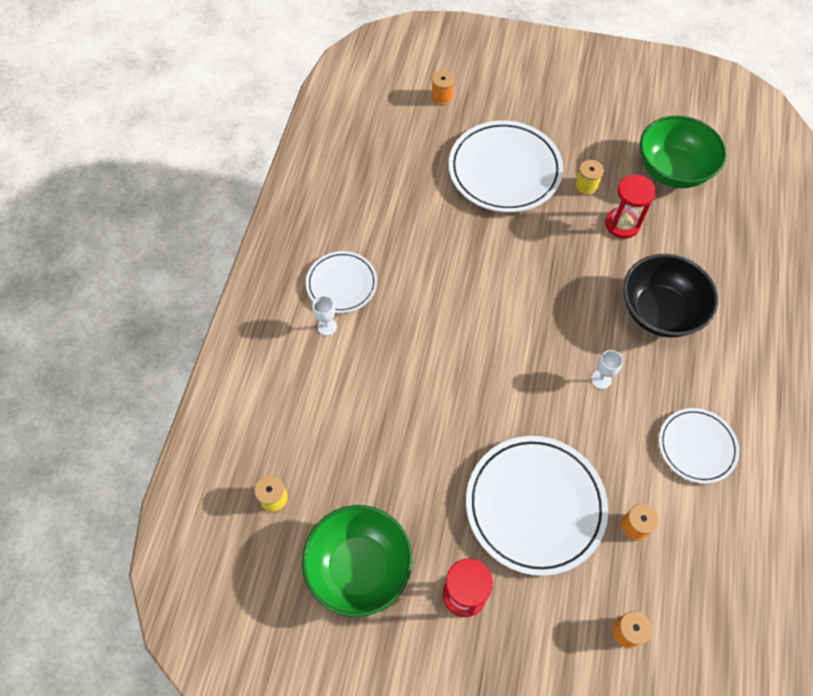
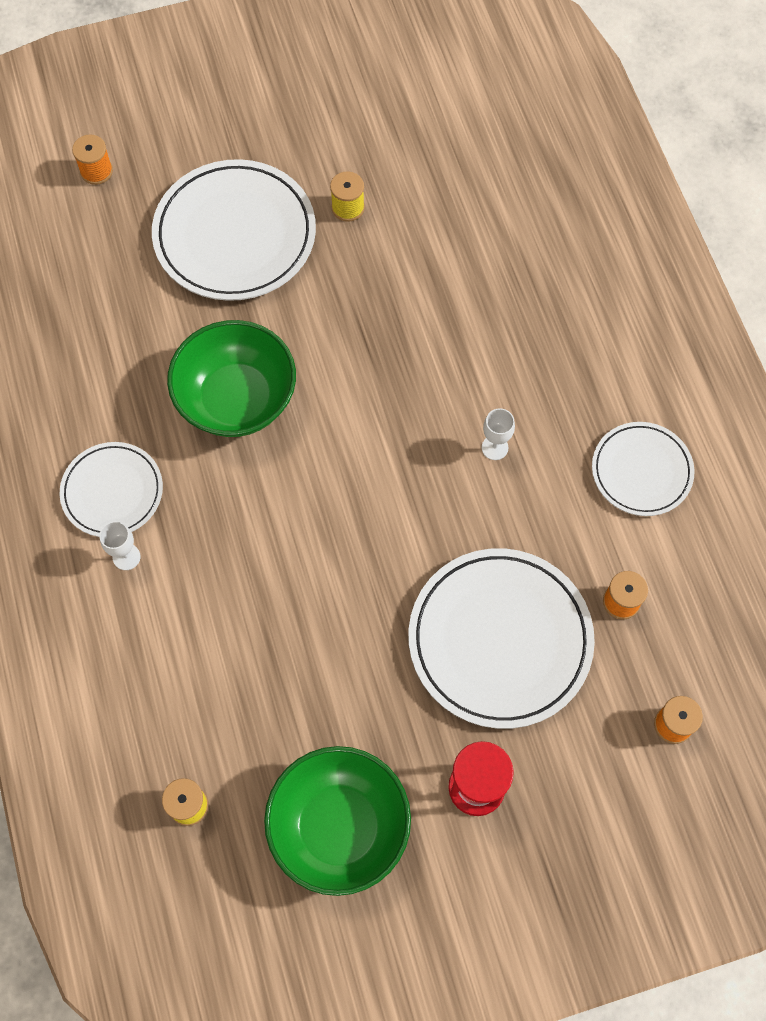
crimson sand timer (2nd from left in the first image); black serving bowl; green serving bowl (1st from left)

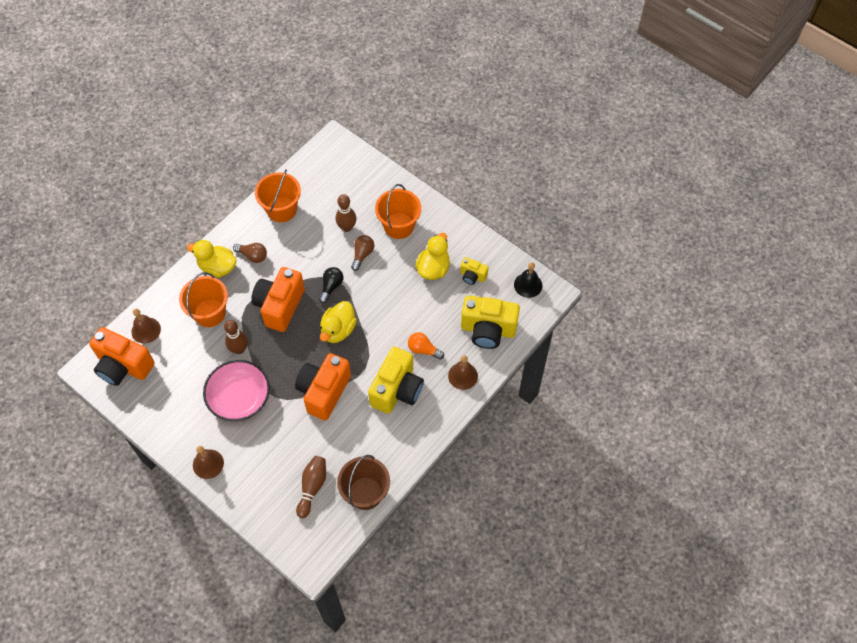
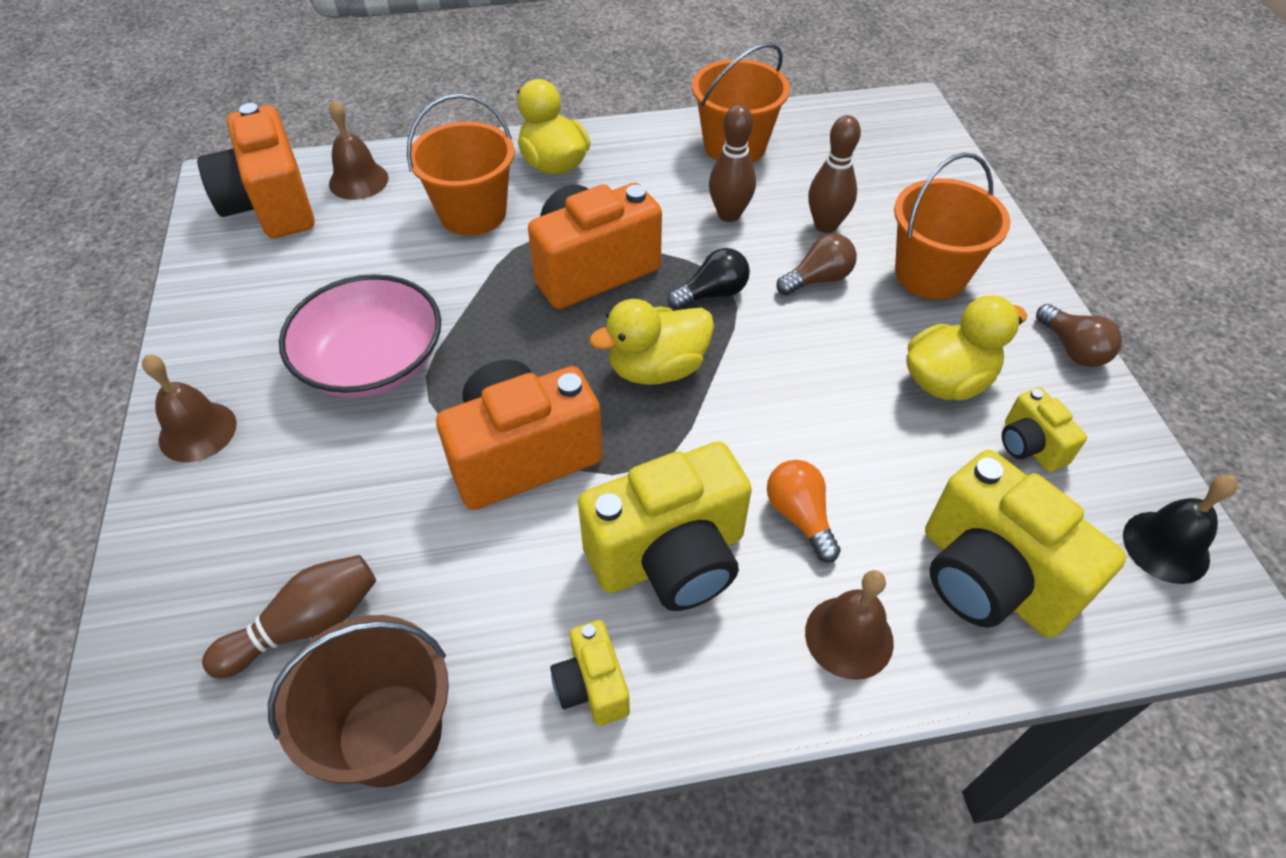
brown skittle (2nd from left); brown lightbulb (2nd from left); golden compact camera (1st from left)

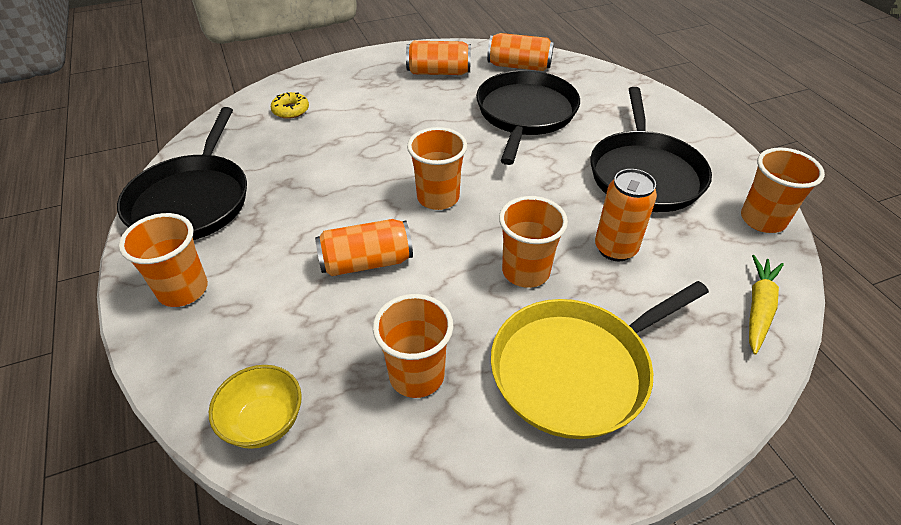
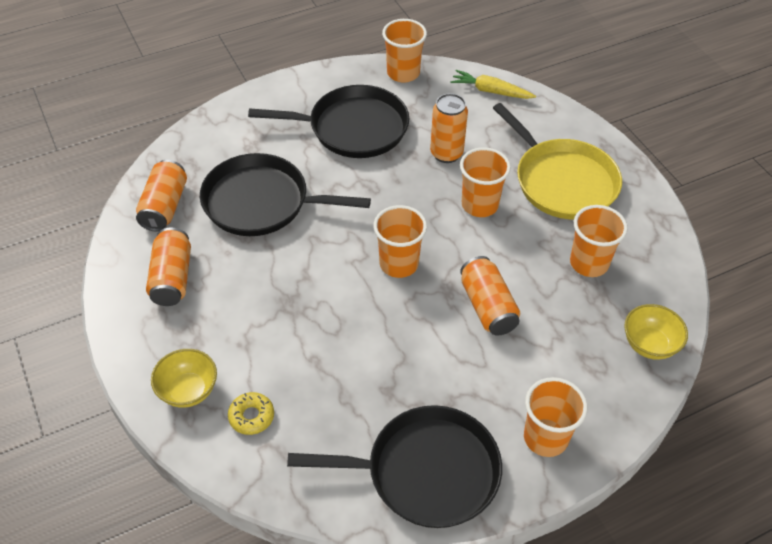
golden serving bowl (1st from left)

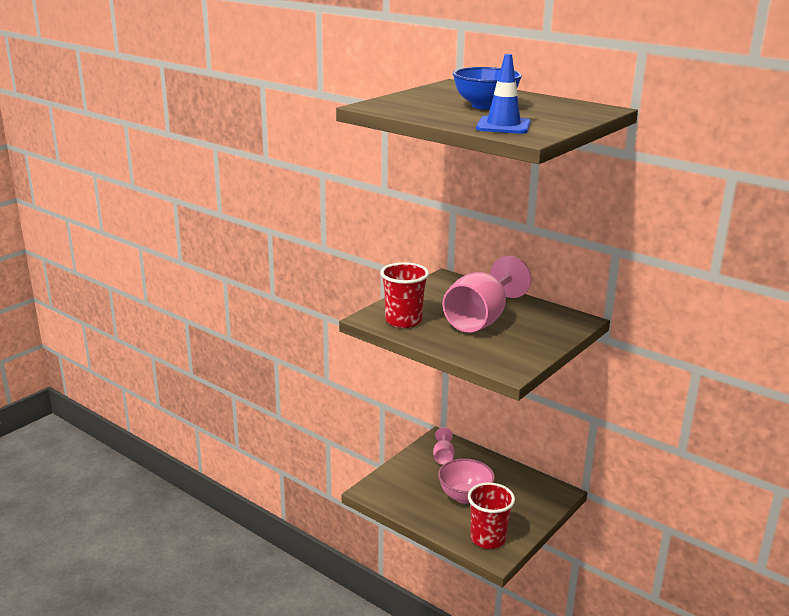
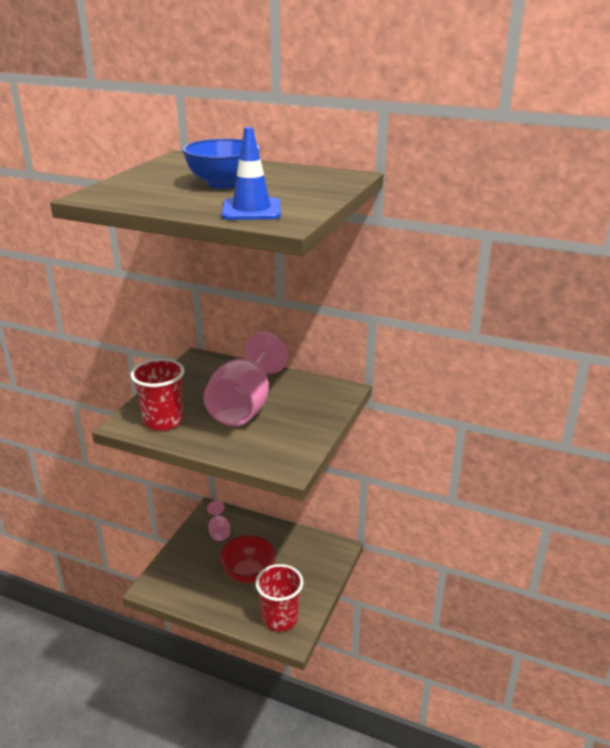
crimson serving bowl

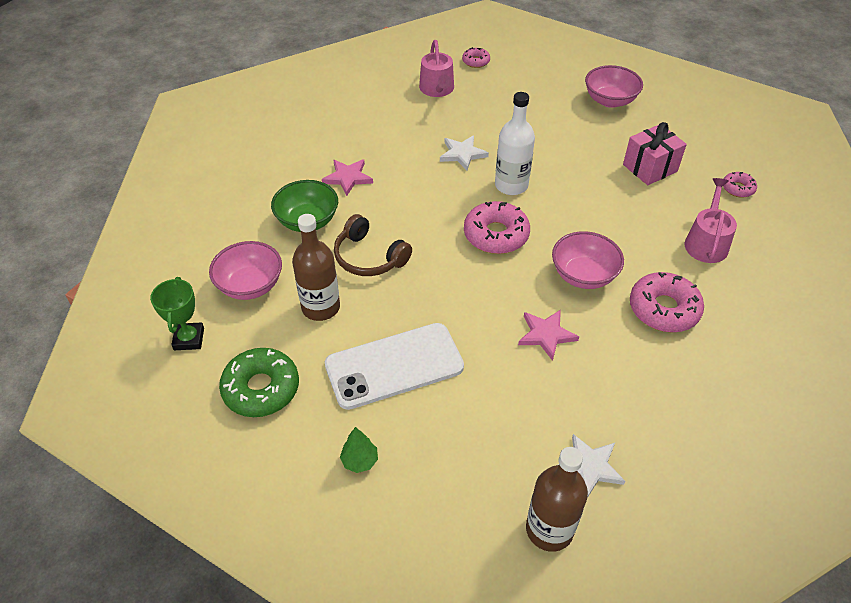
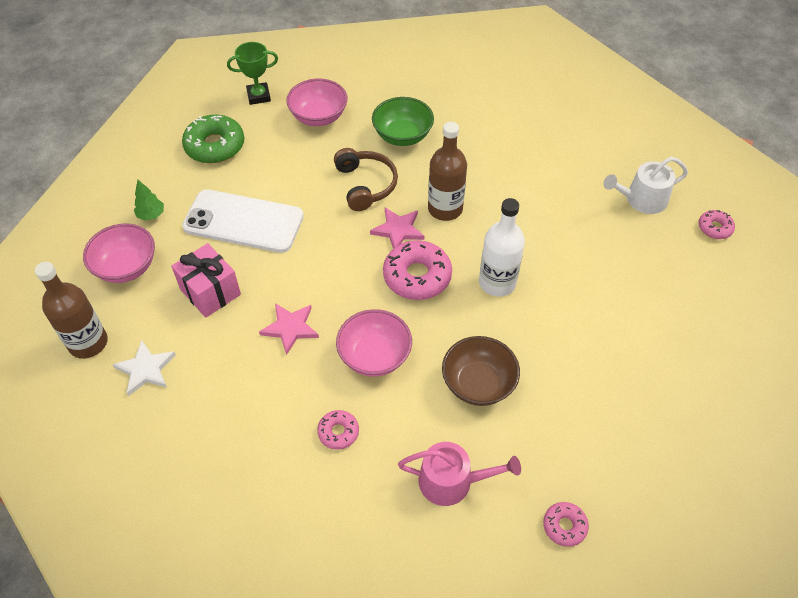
brown bottle (2nd from left); pink five-pointed star (2nd from left); snow-white phone; brown headset; snow-white watering can; snow-white five-pointed star (1st from left in the first image); pink serving bowl (1st from left); pink gift; pink donut (1st from left); brown serving bowl

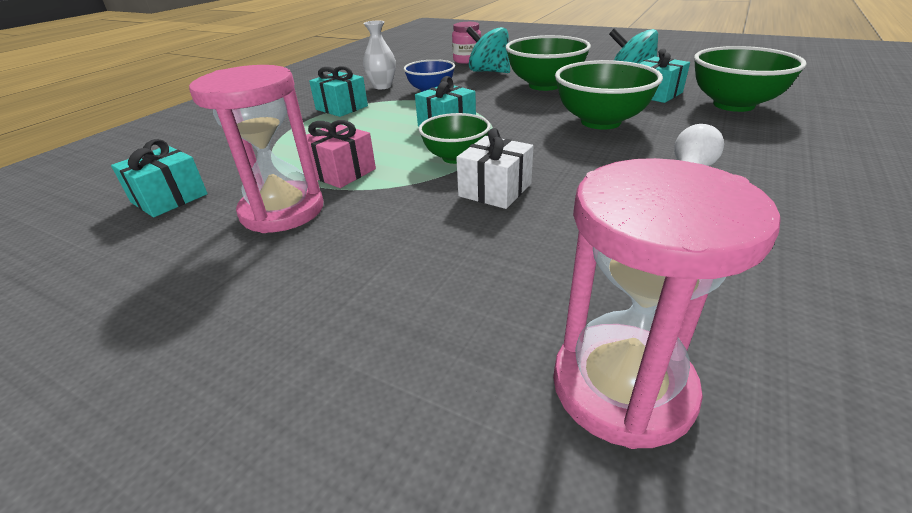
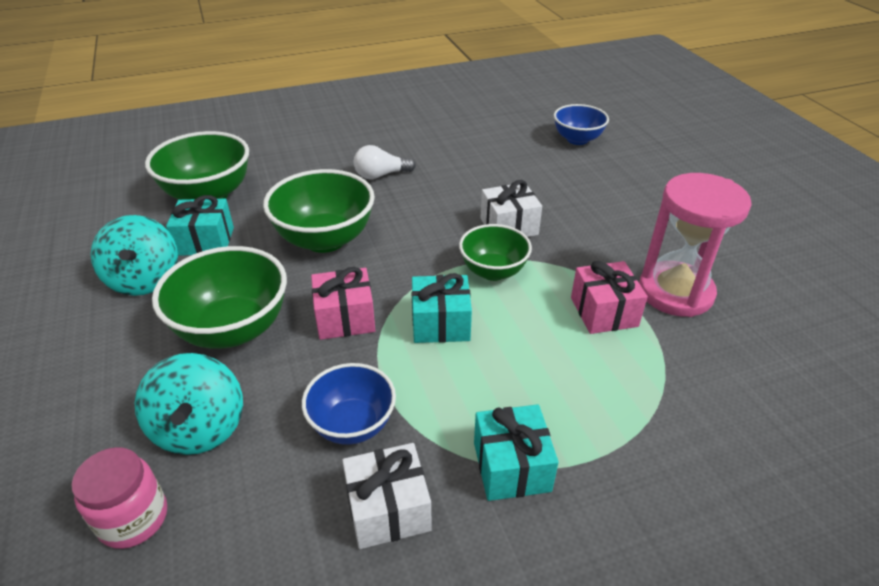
teal gift (1st from left in the first image); snow-white gift (1st from left); royal blue serving bowl (2nd from left); pink gift (1st from left)

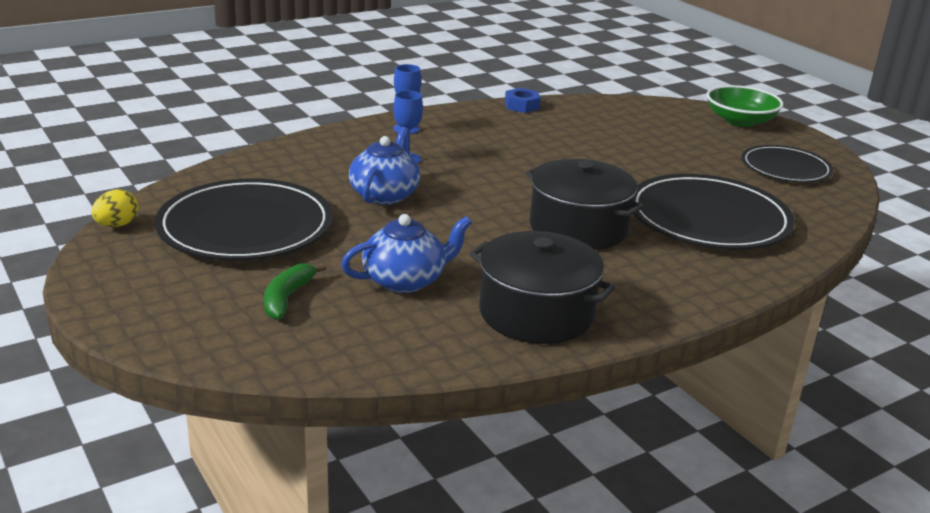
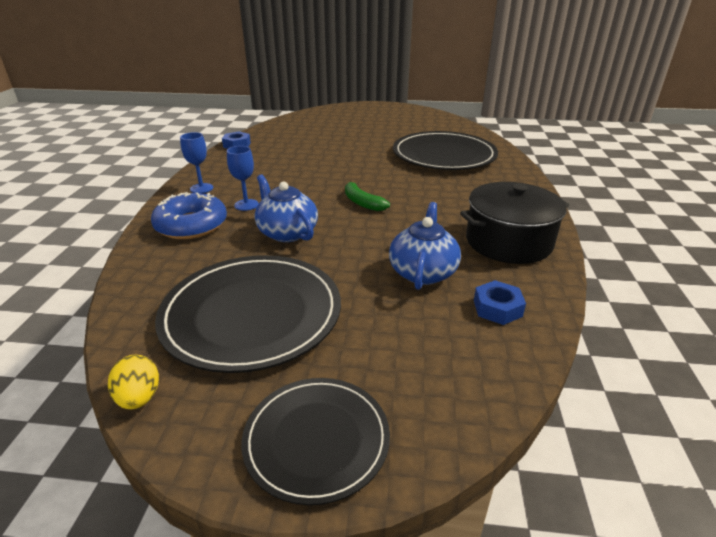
green toy banana; black pot (2nd from left in the first image); green serving bowl; black flat dish (2nd from left); royal blue donut; royal blue nut (2nd from left)

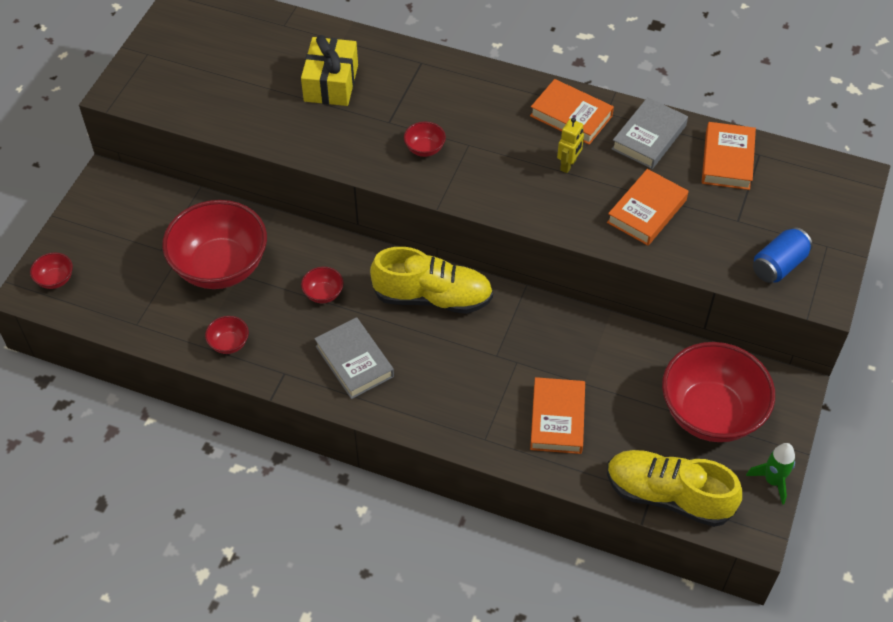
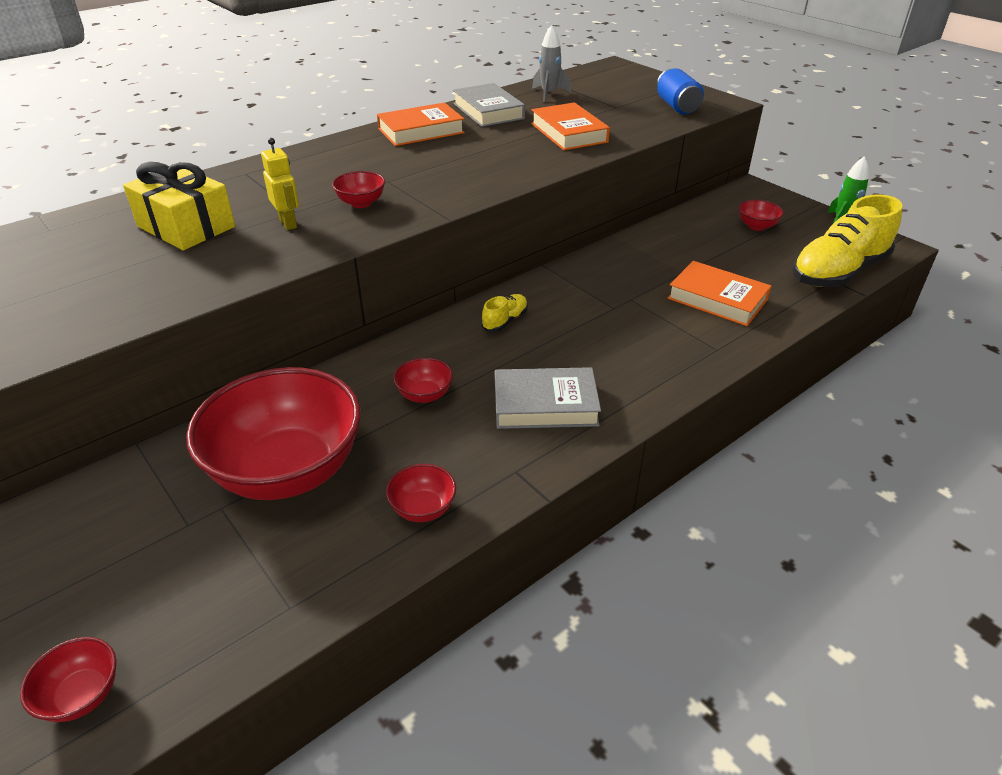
golden shoe (1st from left); golden robot; crimson serving bowl (6th from left); gray rocket

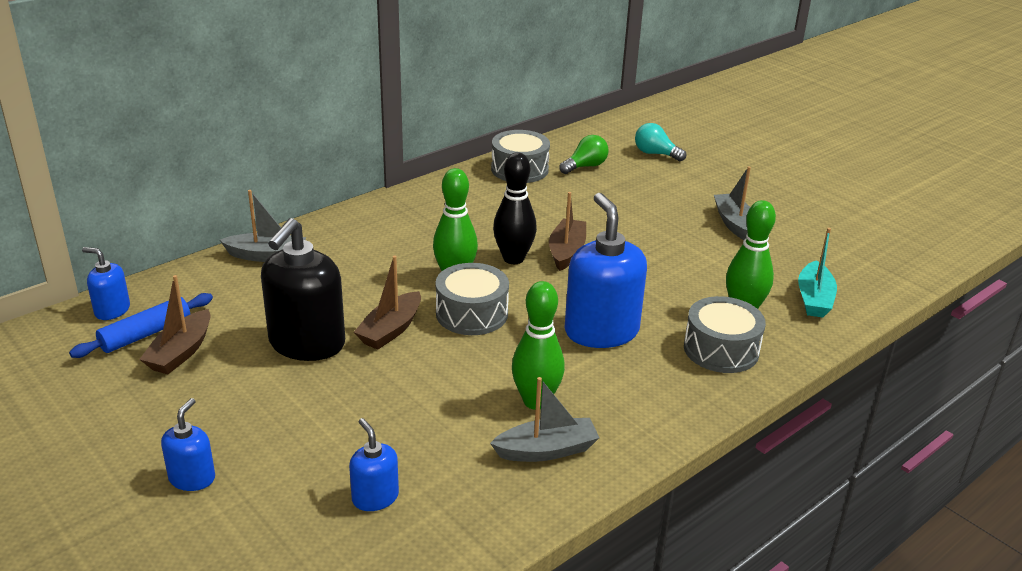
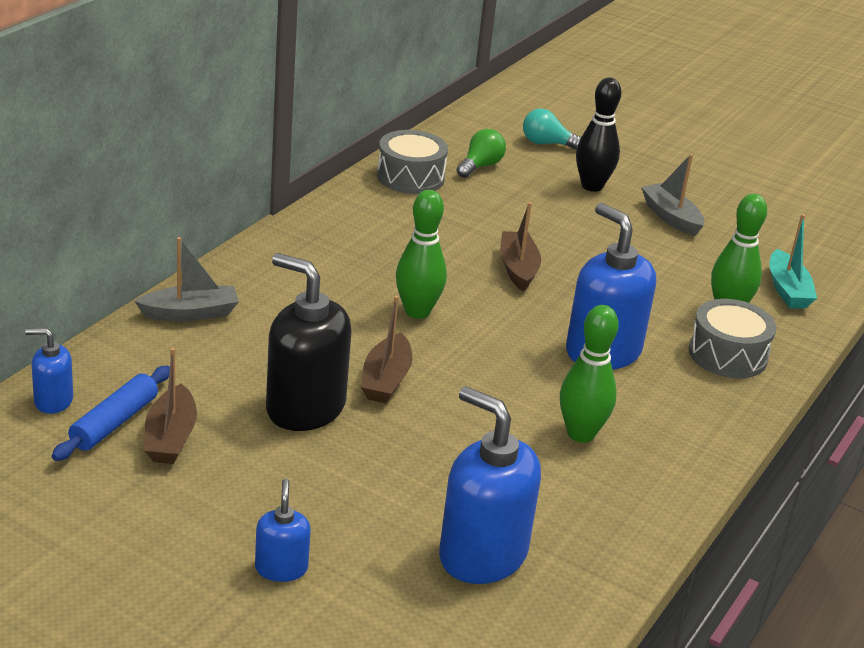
black soap pump; royal blue soap pump (3rd from left); gray toy drum (1st from left in the first image); gray toy boat (2nd from left in the first image); black skittle

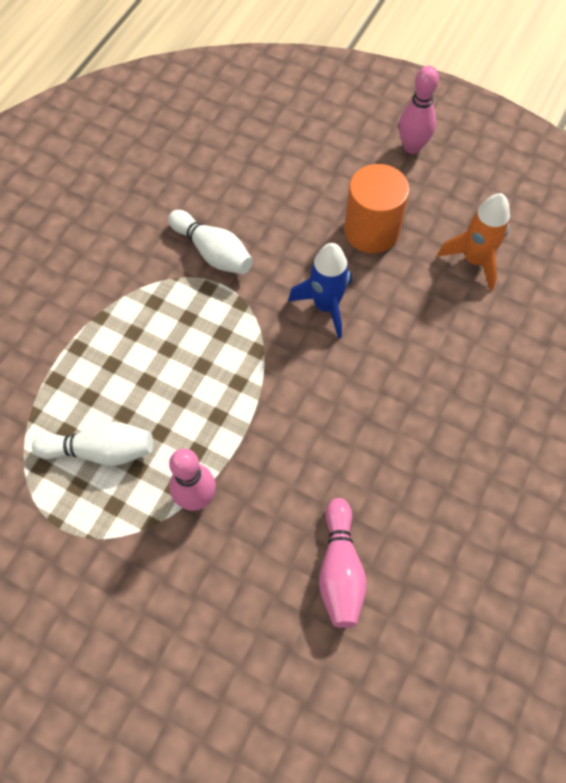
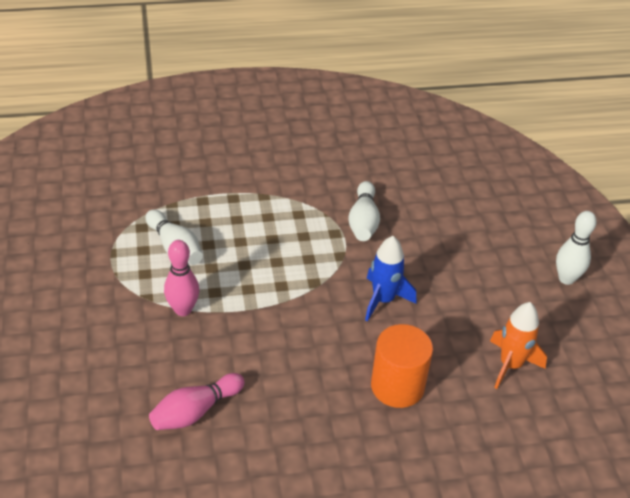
orange cylinder shape; snow-white skittle (3rd from left)

